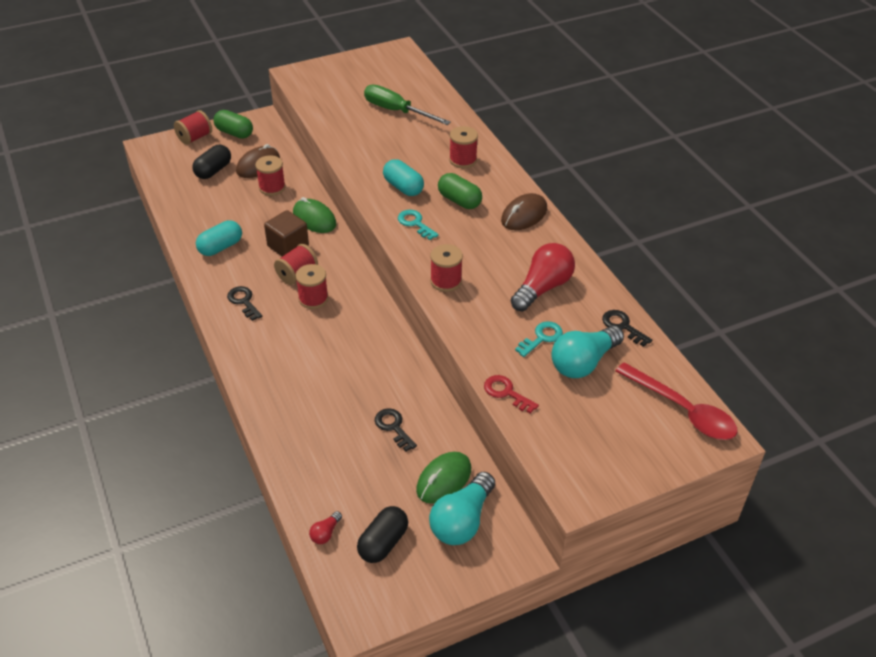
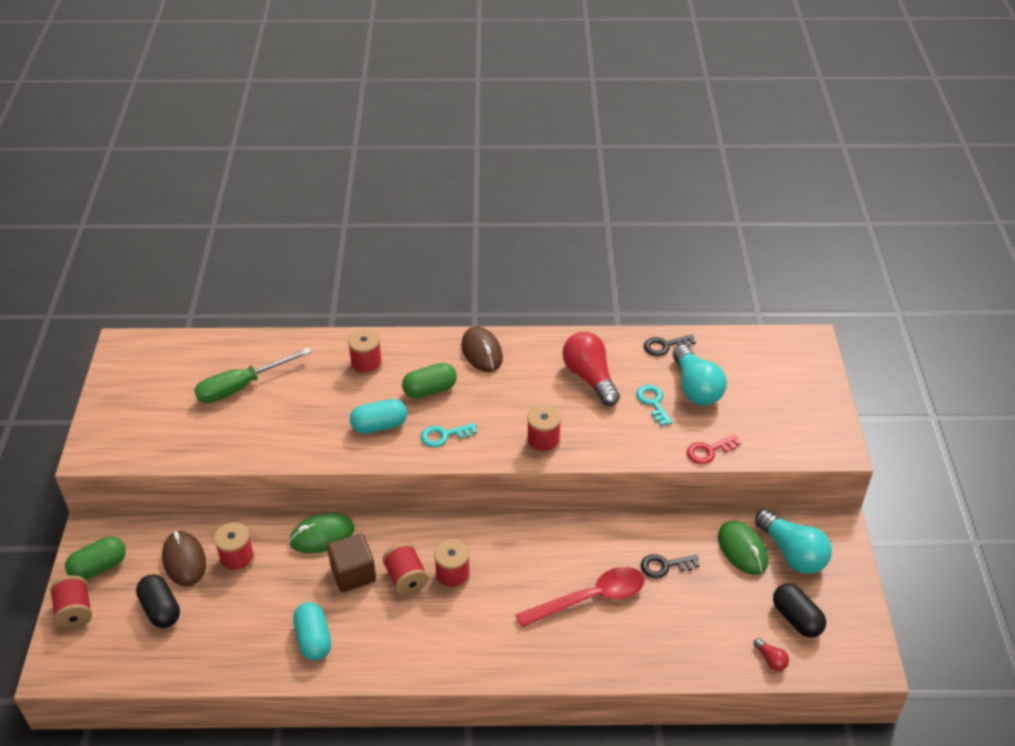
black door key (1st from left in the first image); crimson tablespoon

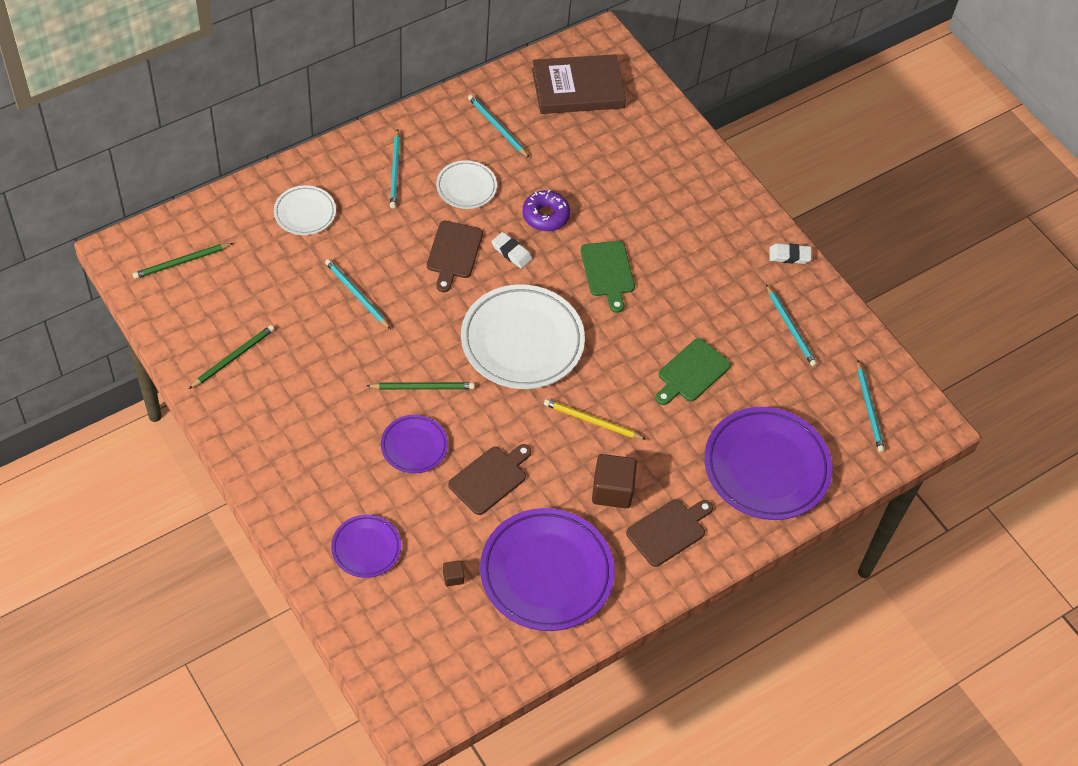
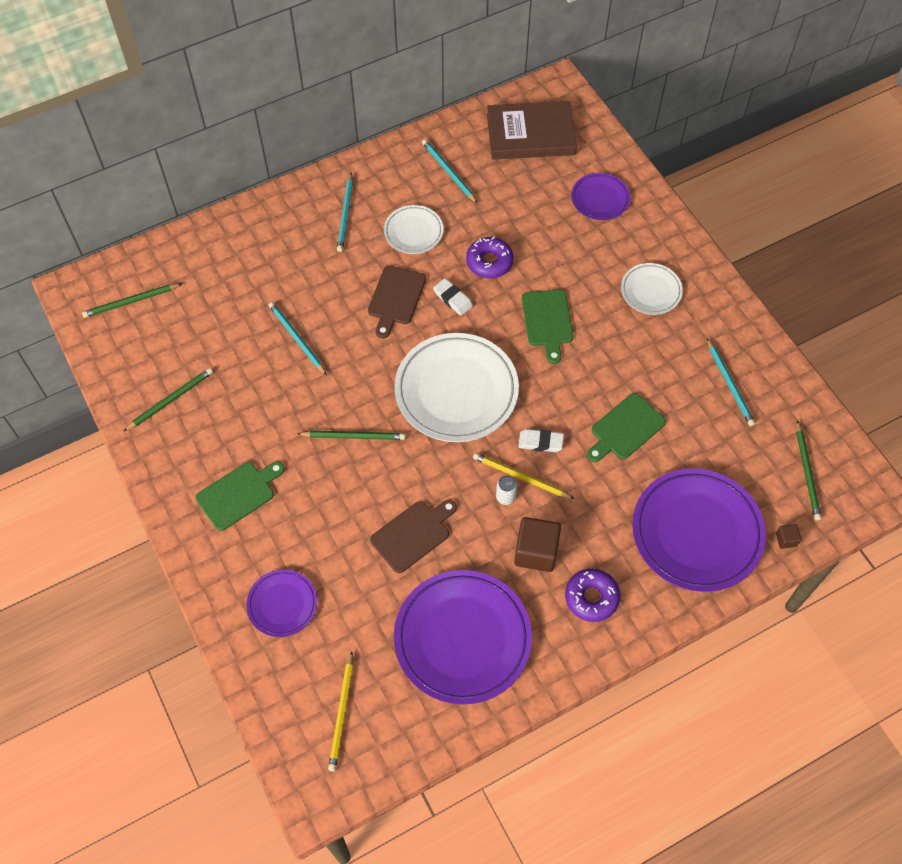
snow-white flat dish (3rd from left); violet flat dish (3rd from left); brown cube (2nd from left); violet donut (2nd from left); snow-white gum eraser (2nd from left); green wooden pencil (4th from left); green cutting board (1st from left); golden wooden pencil (1st from left); snow-white tin

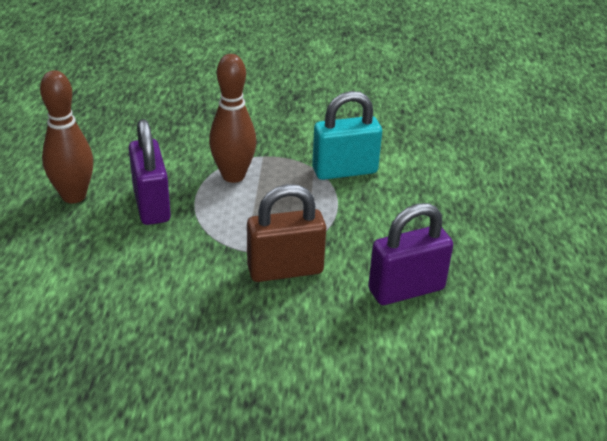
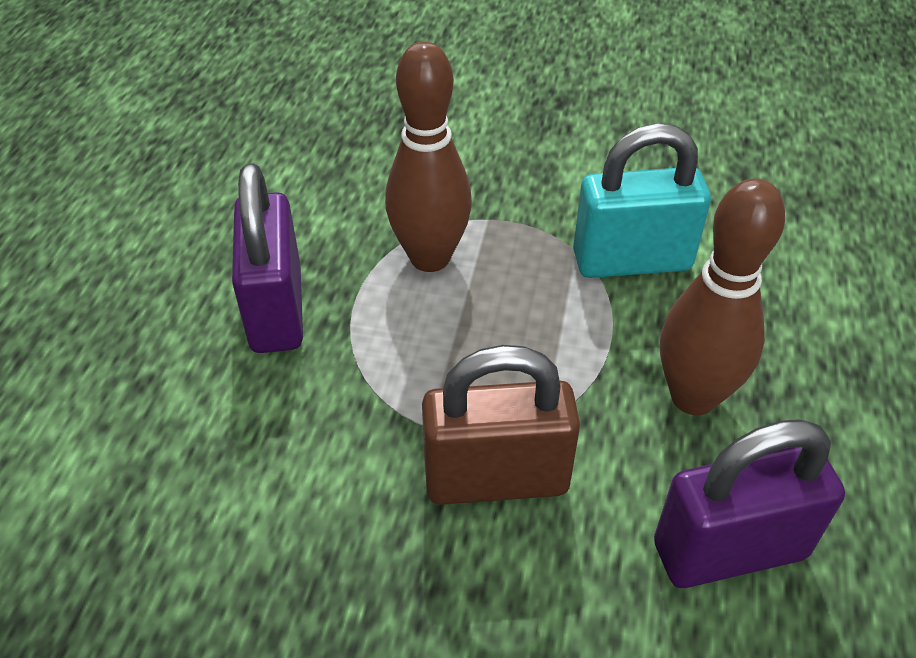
brown skittle (2nd from left)

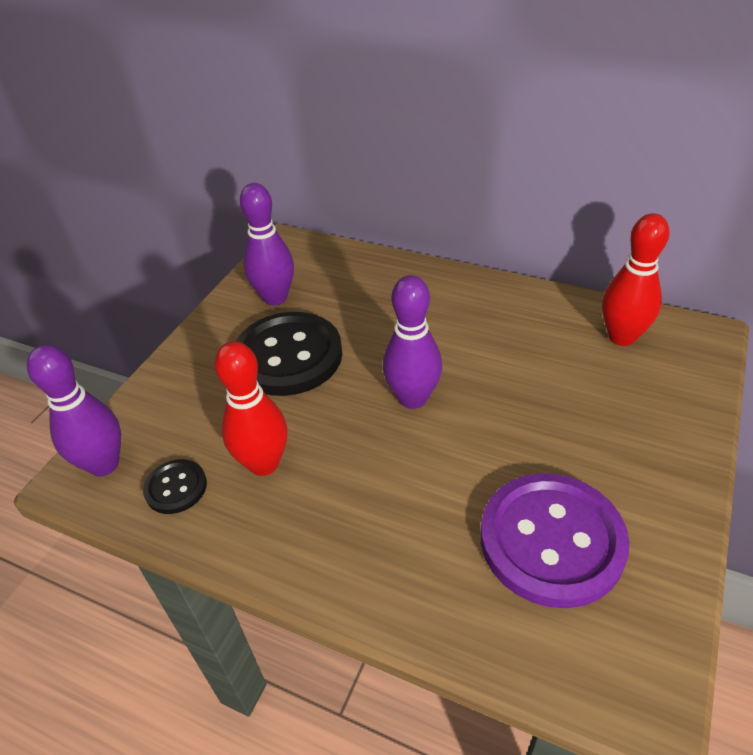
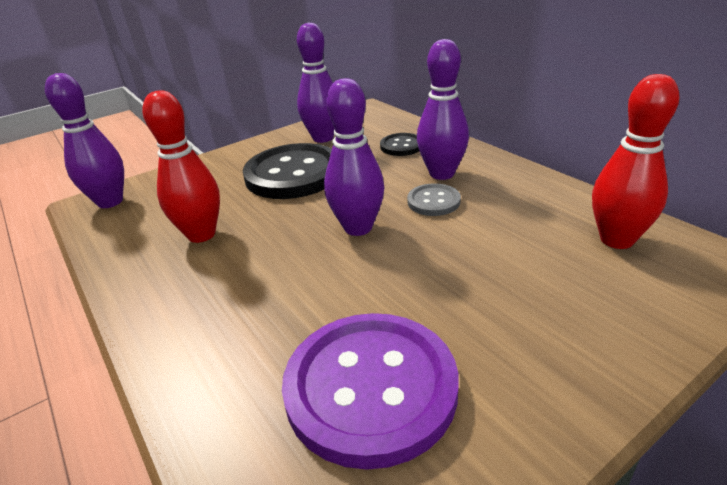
black button (2nd from left); gray button; violet skittle (4th from left)

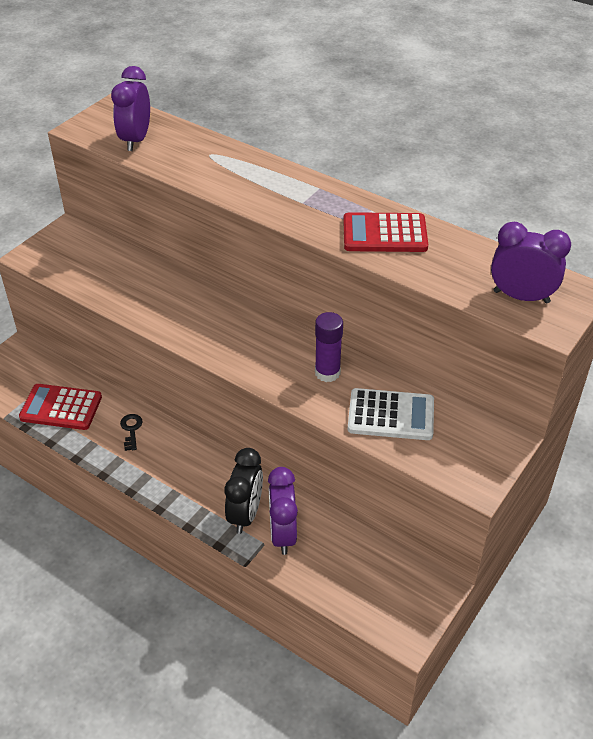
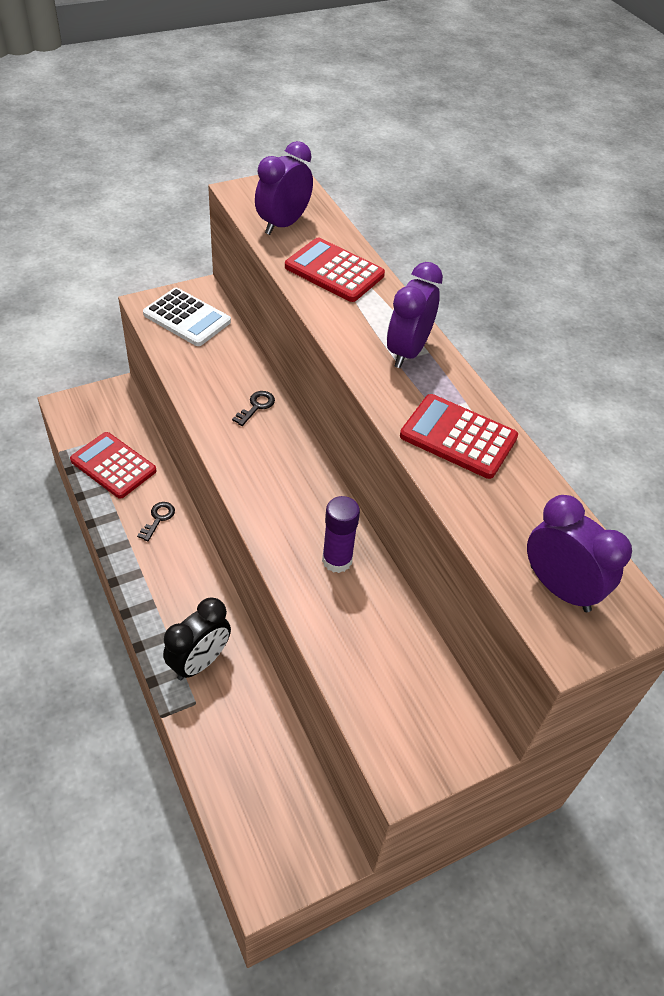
violet bedside clock (2nd from left); snow-white calculator; black door key (2nd from left); crimson calculator (2nd from left)

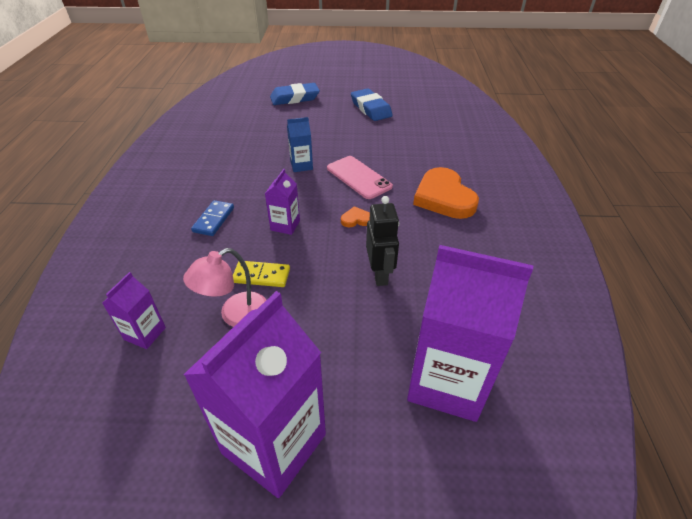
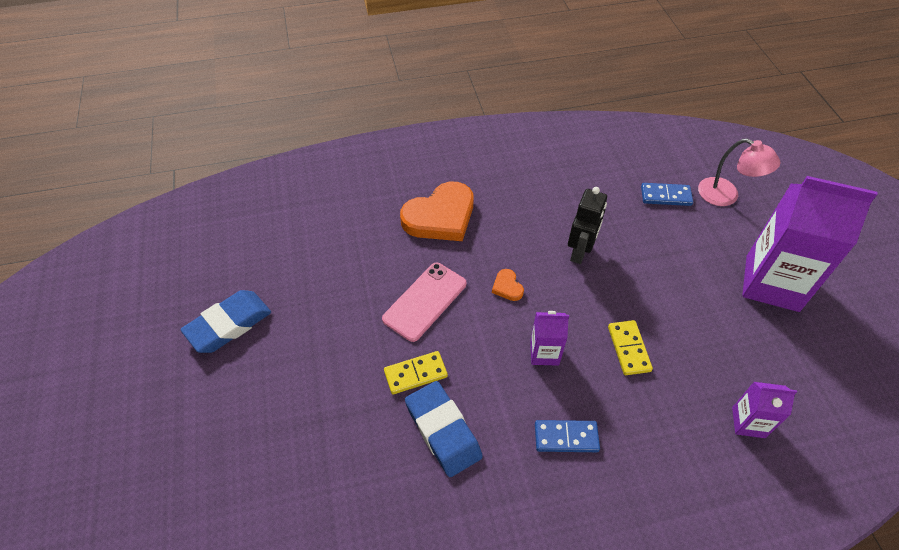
pink lamp; royal blue gum eraser (2nd from left); golden domino piece (1st from left); black robot; royal blue domino piece (2nd from left)

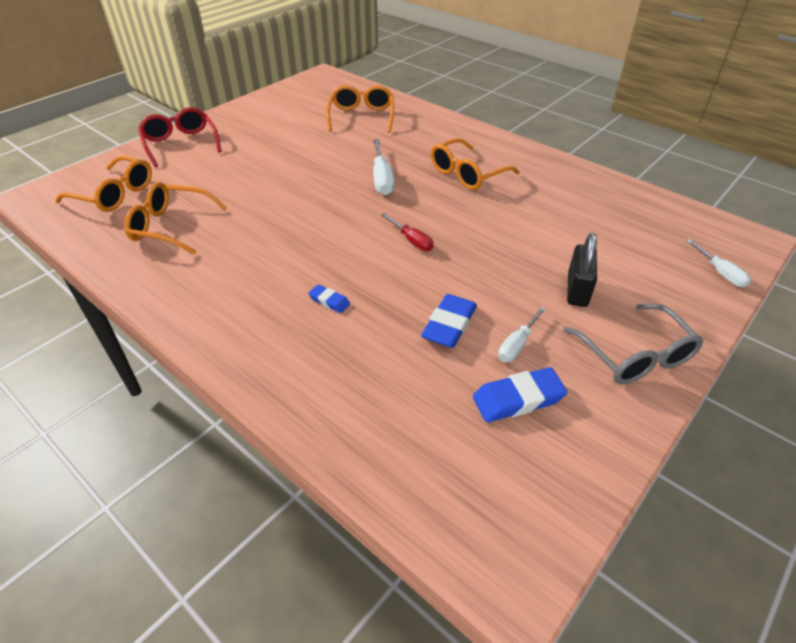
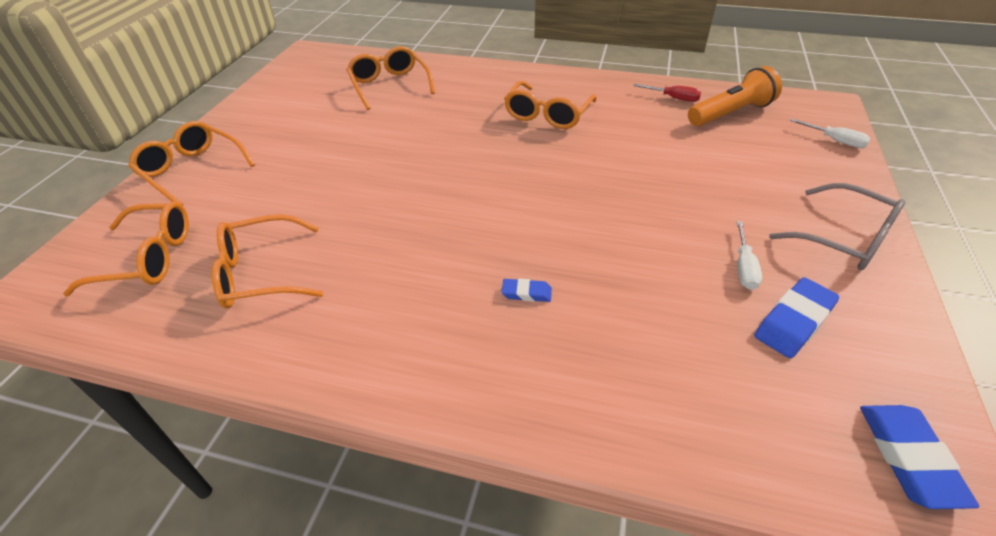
orange spectacles (2nd from left); snow-white flat screwdriver (1st from left in the first image); crimson flat screwdriver; royal blue gum eraser (3rd from left); black padlock; orange pocket torch

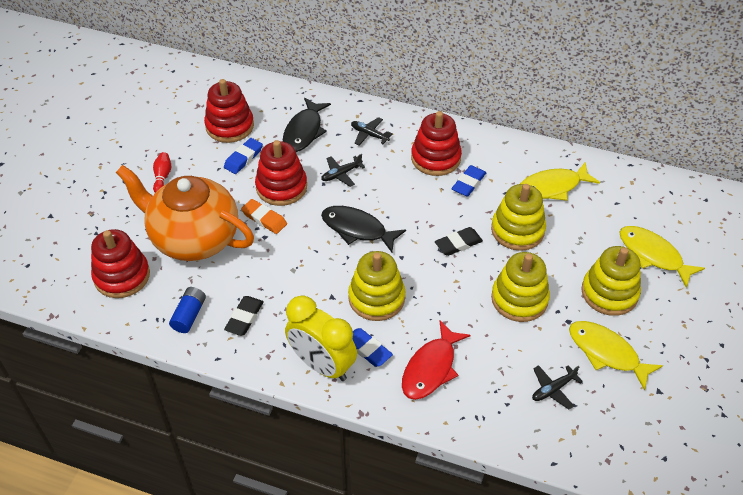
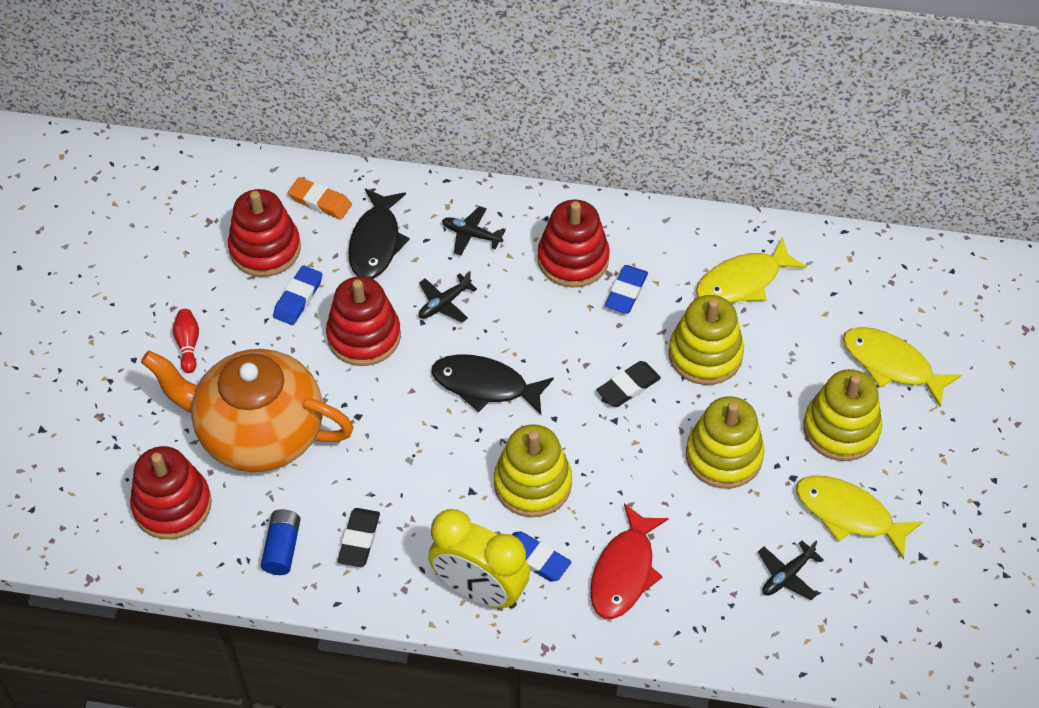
orange gum eraser

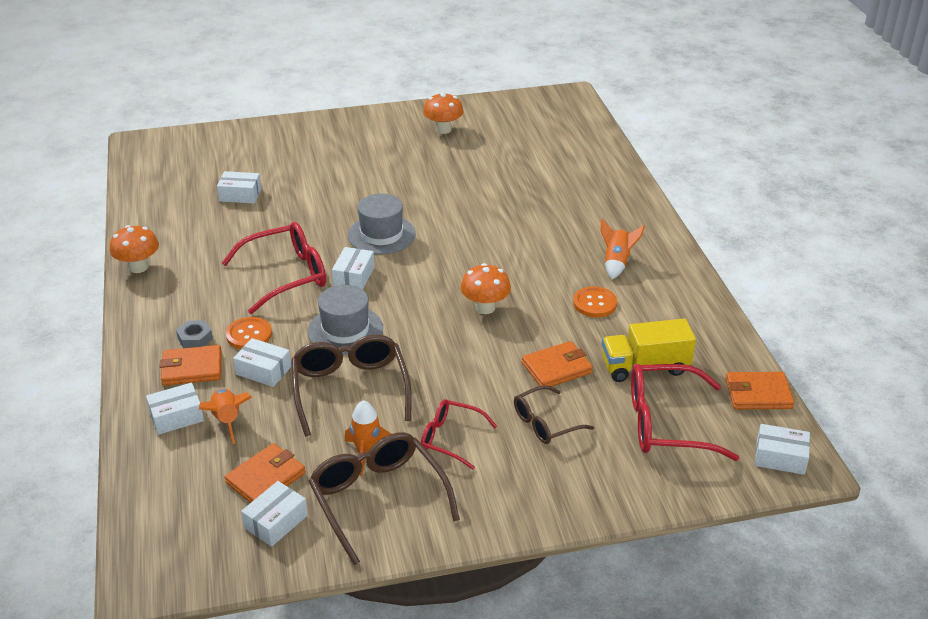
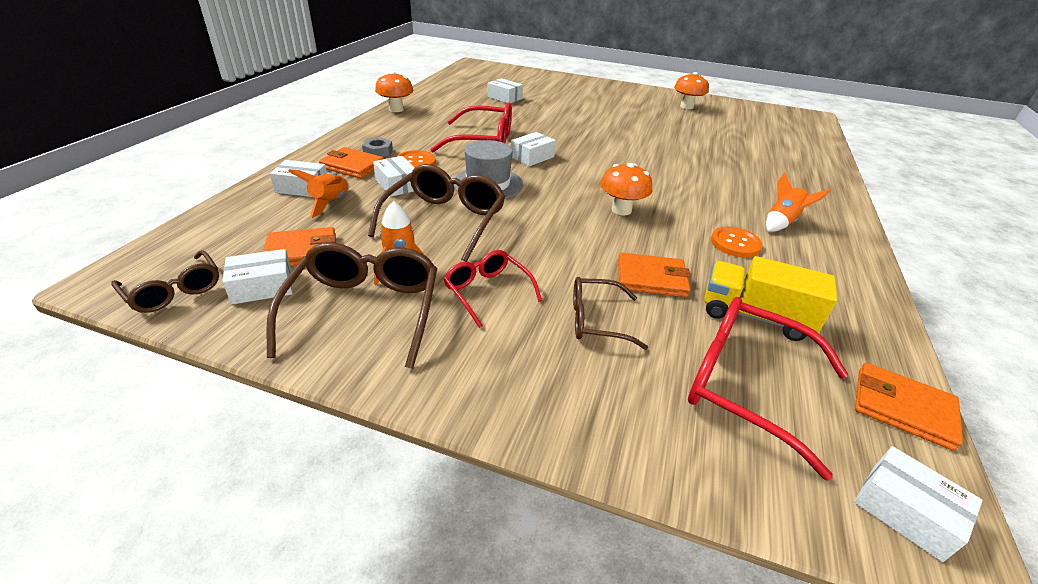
gray top hat (2nd from left in the first image); brown spectacles (1st from left)

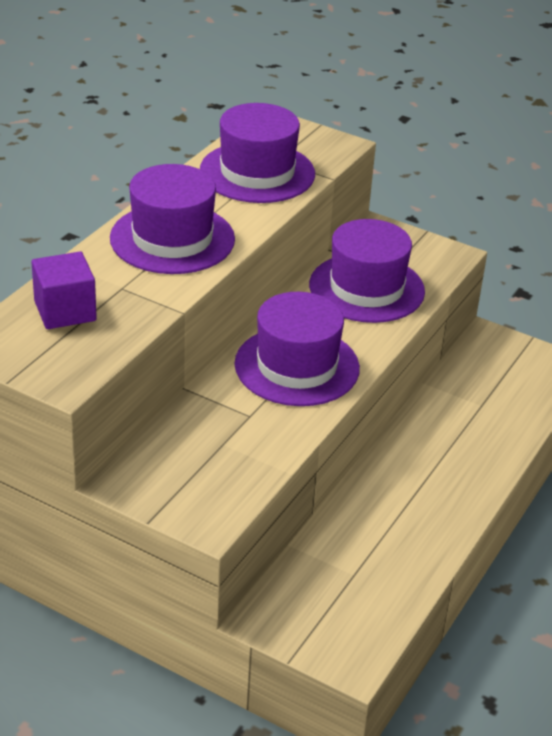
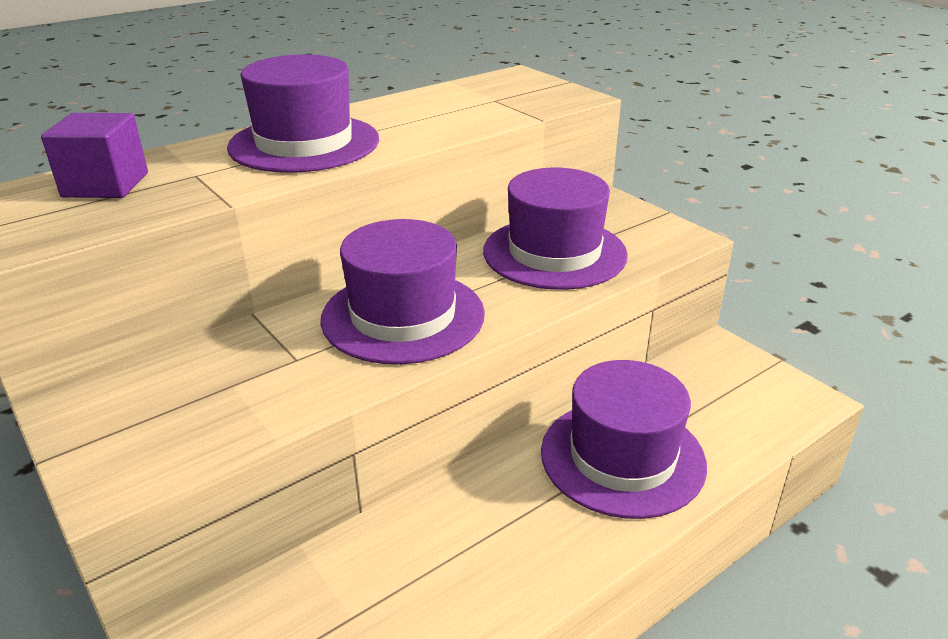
violet top hat (4th from left)

